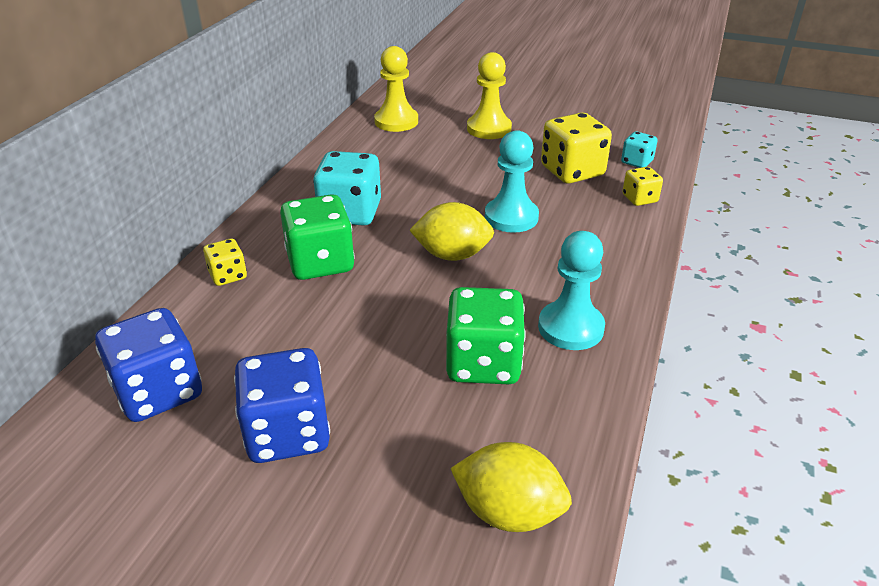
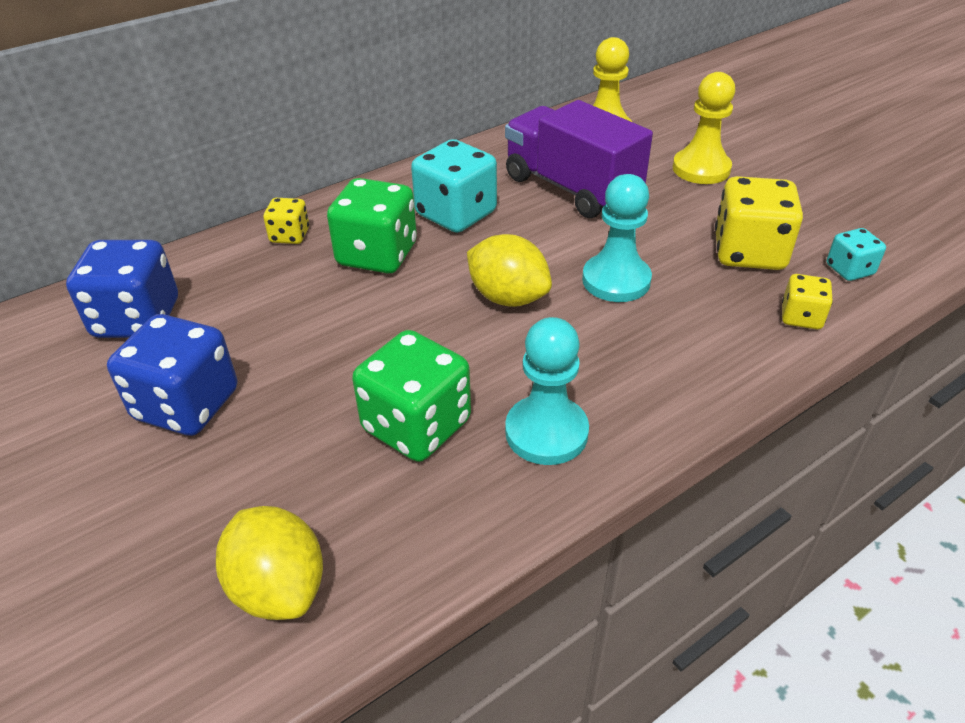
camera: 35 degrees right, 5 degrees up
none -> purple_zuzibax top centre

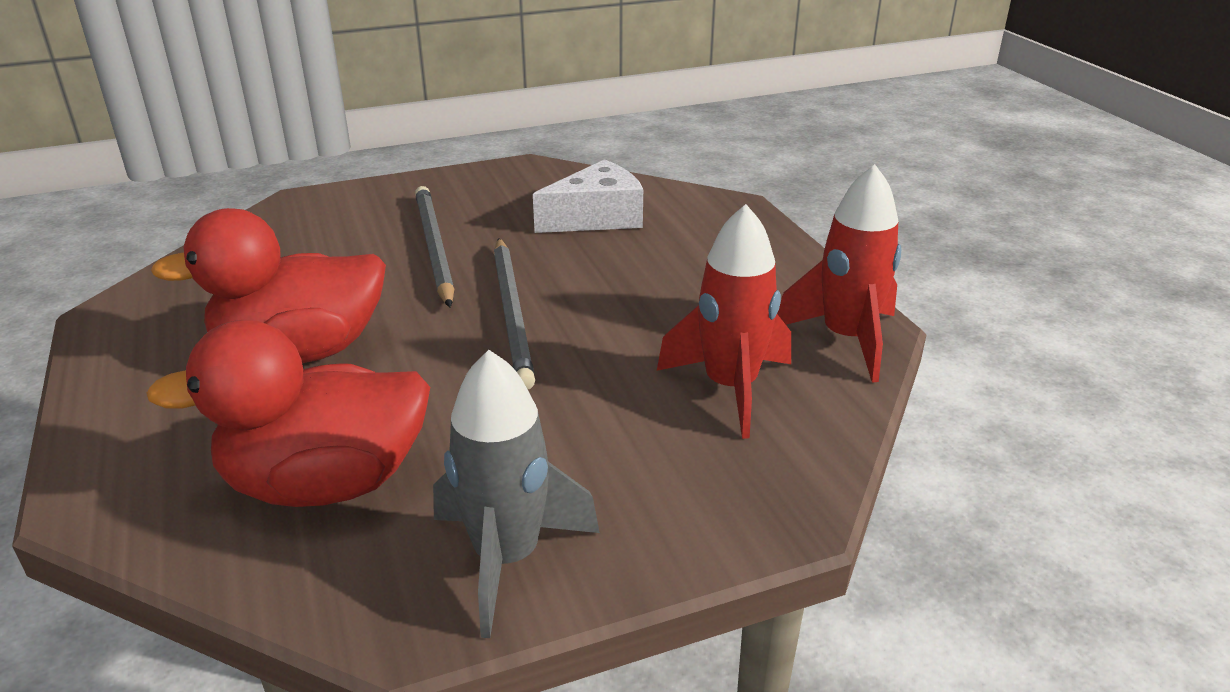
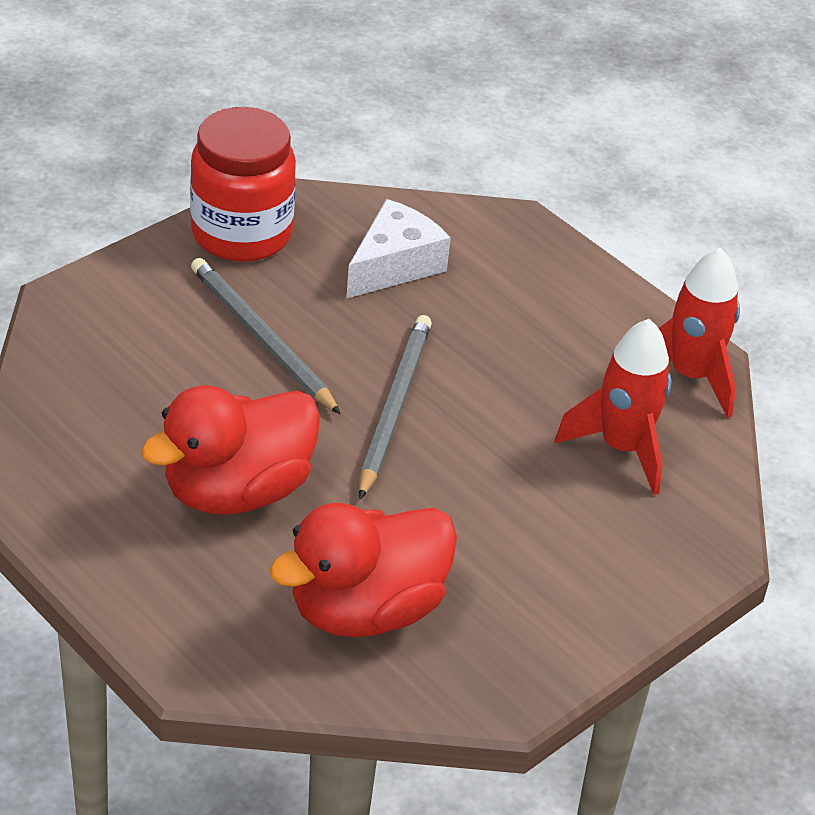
camera: 25 degrees left, 10 degrees up
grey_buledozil (2nd from left) centre, 135 degrees counterclockwise
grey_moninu bottom centre -> none
none -> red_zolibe top left

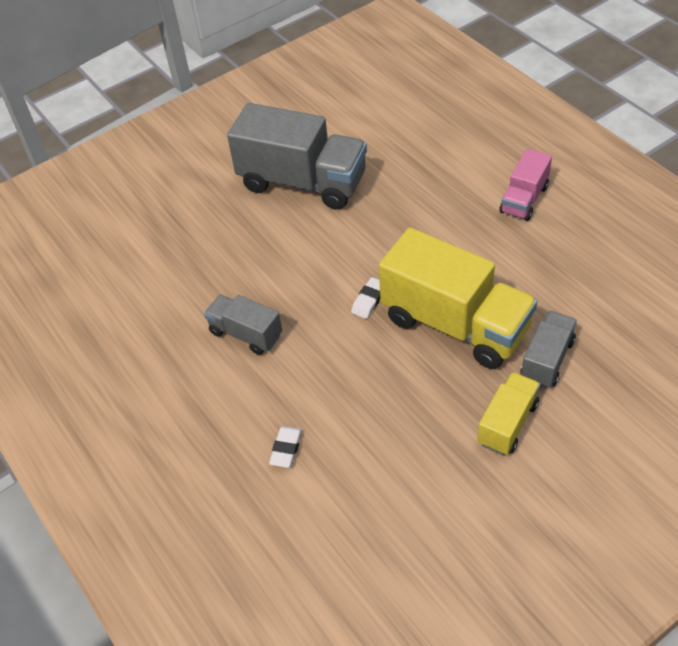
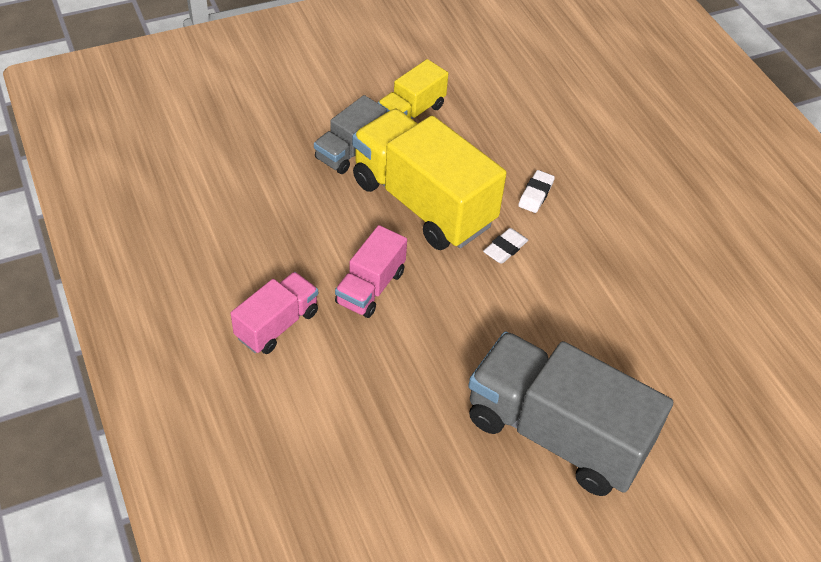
camera: 175 degrees left, 0 degrees up
grey_zuzibax (1st from left) centre -> none
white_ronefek (1st from left in the first image) bottom centre -> white_ronefek (2nd from left) centre, moved
none -> pink_zuzibax (2nd from left) centre

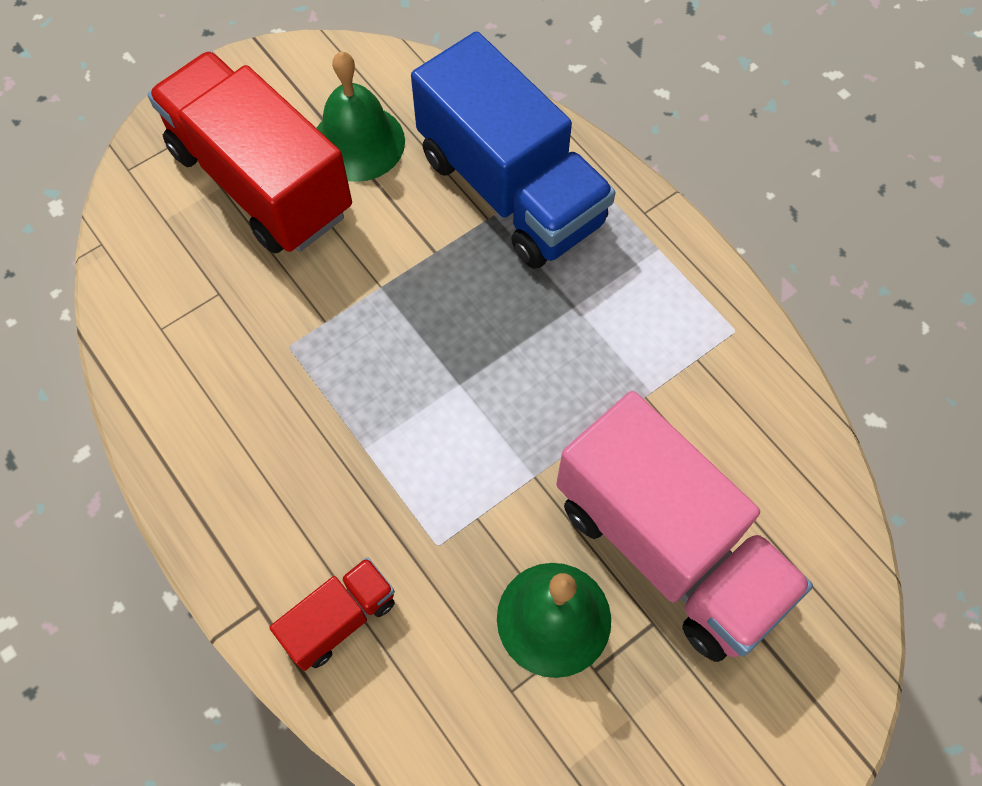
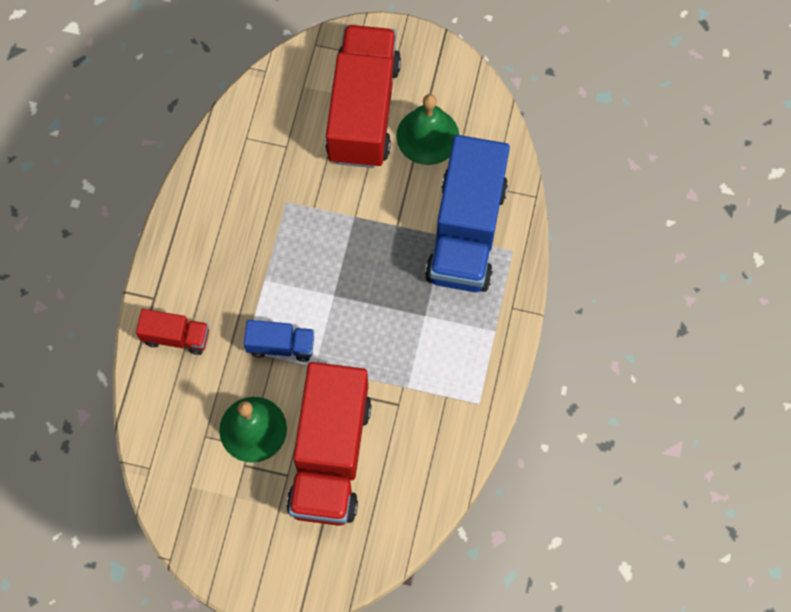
camera: 50 degrees right, 5 degrees up
pink_zuzibax bottom right -> red_zuzibax (2nd from left) bottom centre
none -> blue_zuzibax (1st from left) centre

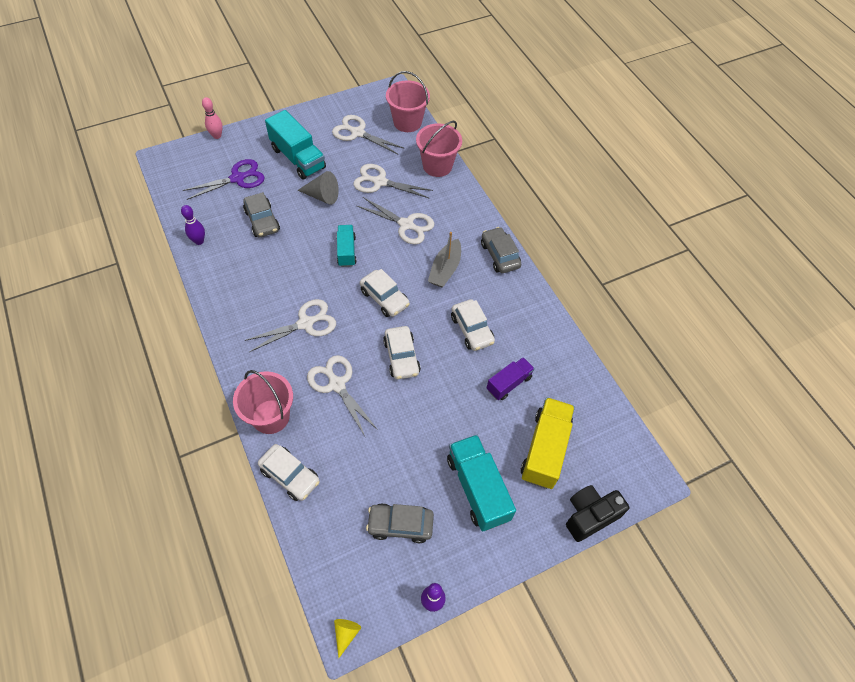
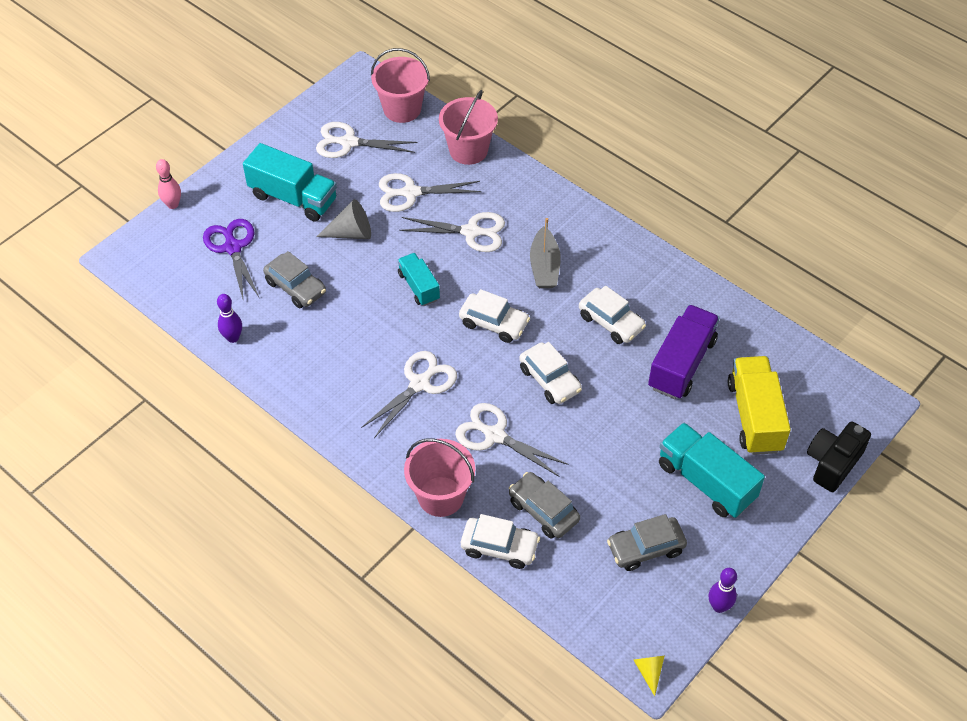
camera: 20 degrees left, 5 degrees down
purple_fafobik top left -> purple_fafobik middle left, 60 degrees counterclockwise
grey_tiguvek (3rd from left in the first image) centre -> grey_tiguvek (2nd from left) bottom centre, moved
purple_zuzibax centre -> purple_zuzibax middle right, x1.66

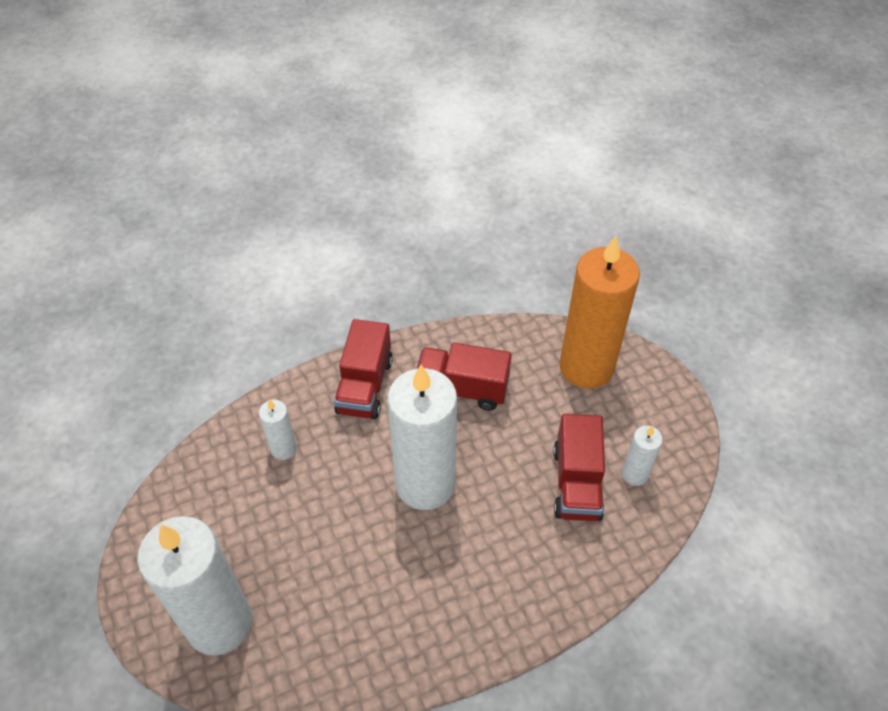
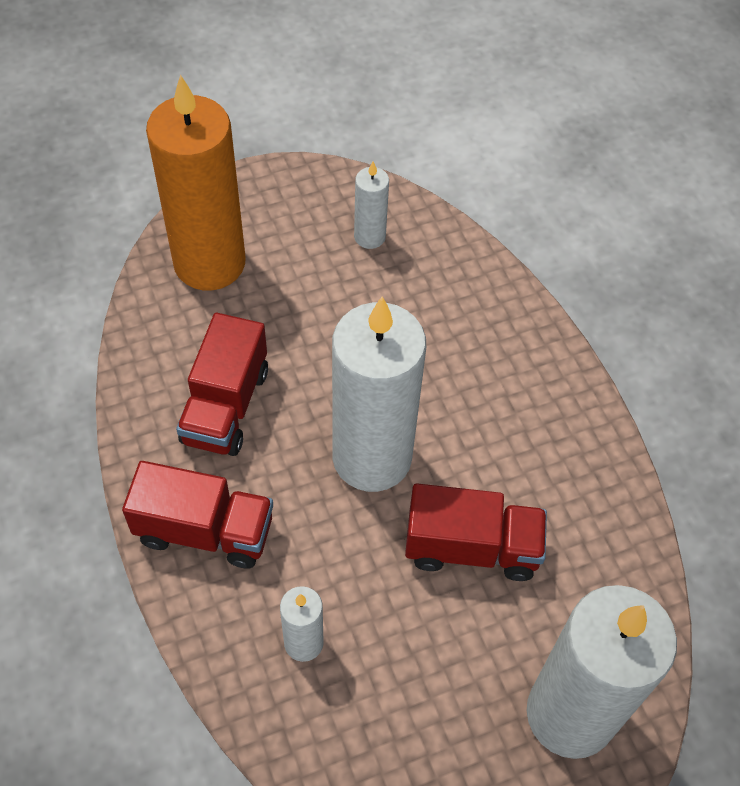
camera: 90 degrees left, 5 degrees up
red_zuzibax (3rd from left) centre -> red_zuzibax (3rd from left) bottom centre, moved

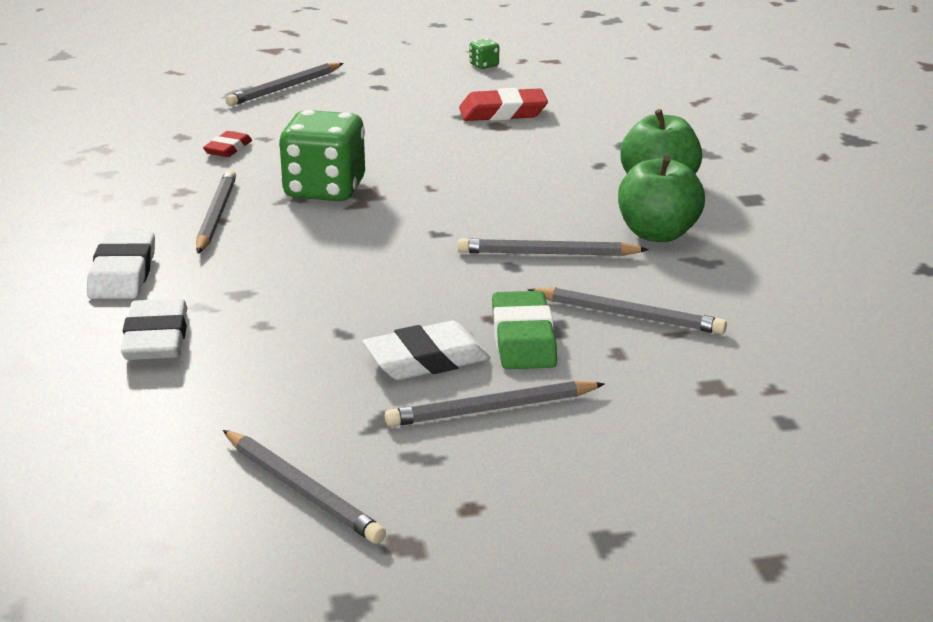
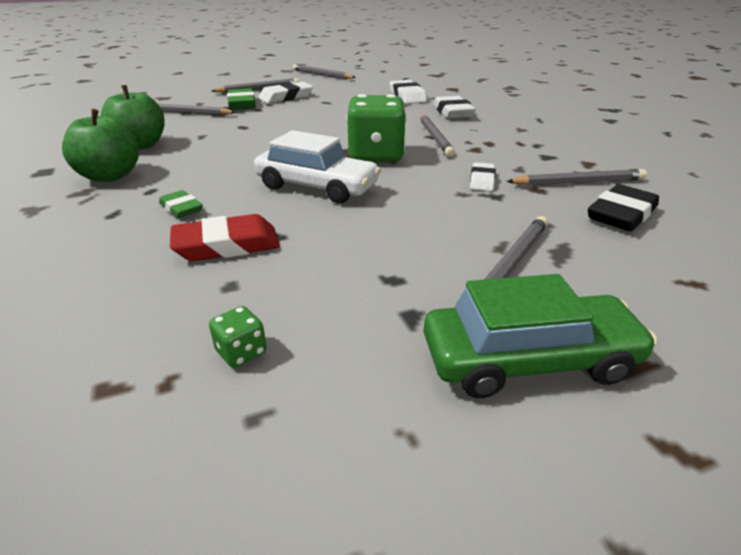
camera: 170 degrees right, 5 degrees up
red_ronefek (1st from left) top left -> white_ronefek (4th from left) top centre
grey_buledozil (5th from left in the first image) centre -> grey_buledozil (6th from left) top right, moved
none -> white_tiguvek top centre
none -> black_ronefek middle right
none -> green_ronefek (1st from left) middle left
none -> green_tiguvek middle right

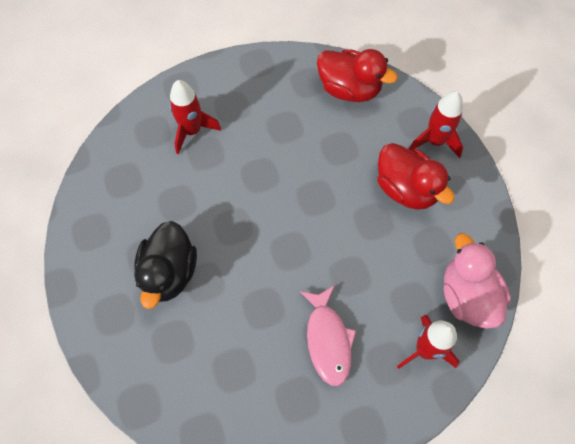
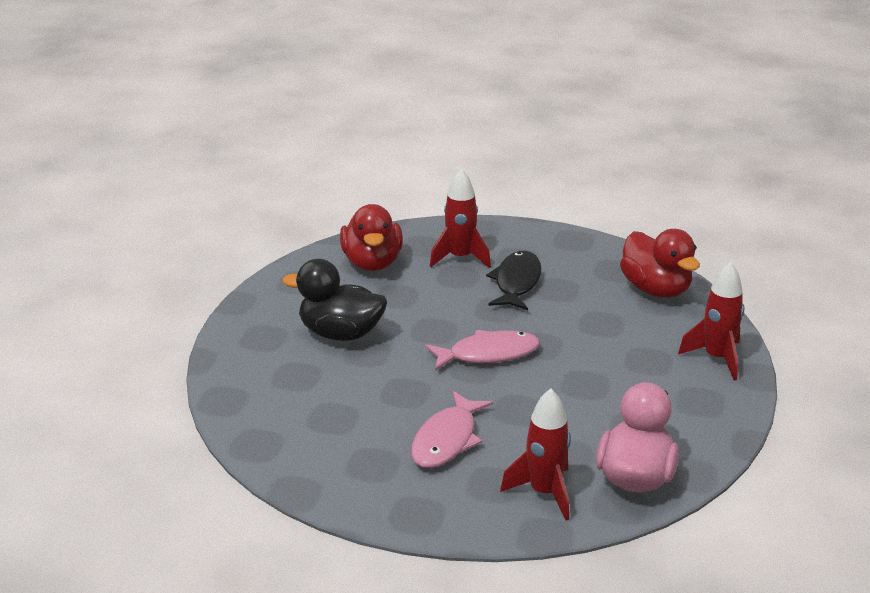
camera: 35 degrees right, 35 degrees down
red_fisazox (2nd from left in the first image) middle right -> red_fisazox (1st from left) centre, moved
black_fisazox middle left -> black_fisazox centre, 60 degrees clockwise
none -> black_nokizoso centre
none -> pink_nokizoso (2nd from left) centre

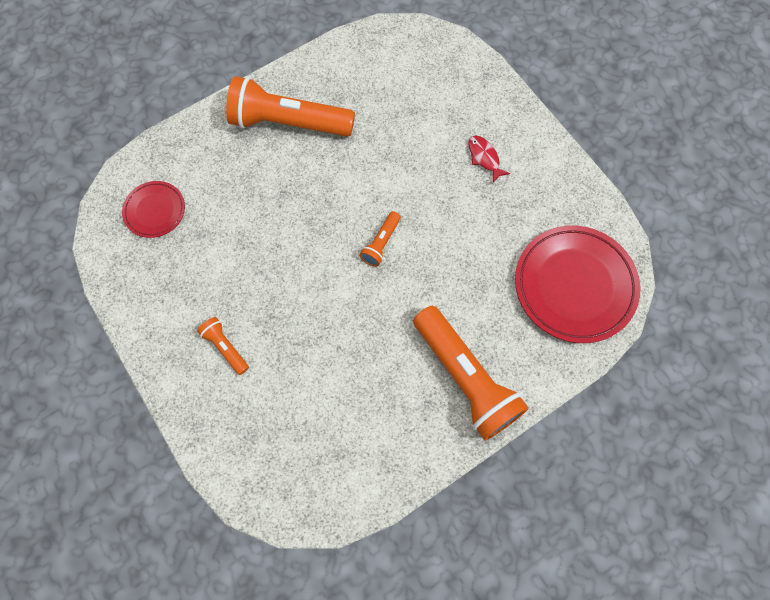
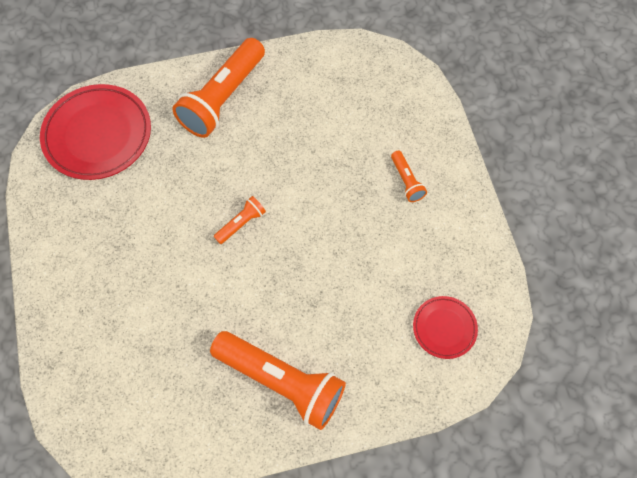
camera: 160 degrees left, 5 degrees down
red_nokizoso top centre -> none
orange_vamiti (4th from left in the first image) centre -> orange_vamiti (1st from left) top centre, 135 degrees counterclockwise

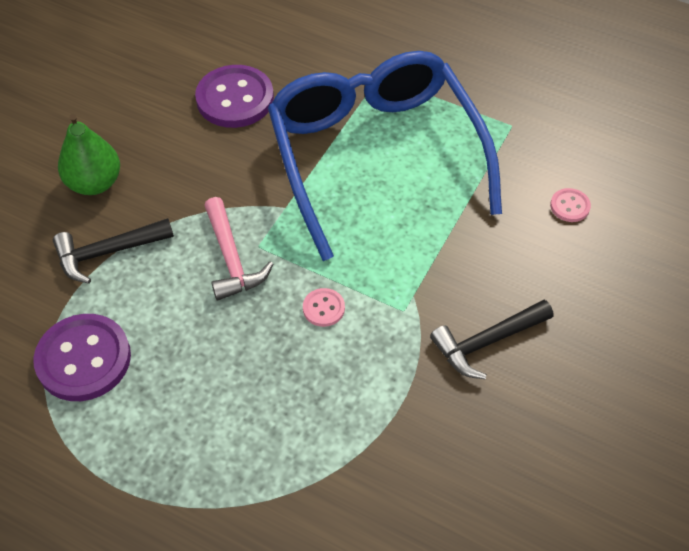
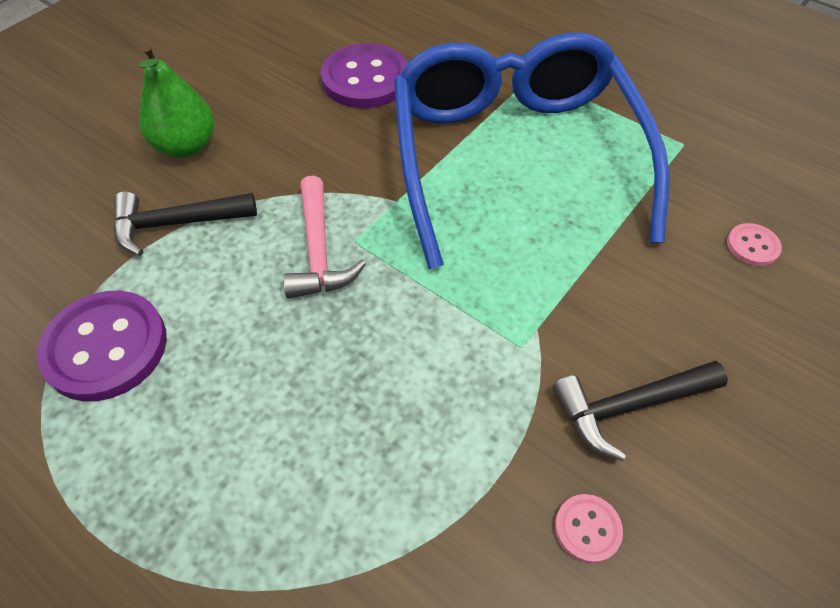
camera: 10 degrees right, 0 degrees up
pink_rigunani (1st from left) centre -> pink_rigunani (1st from left) bottom right, moved

